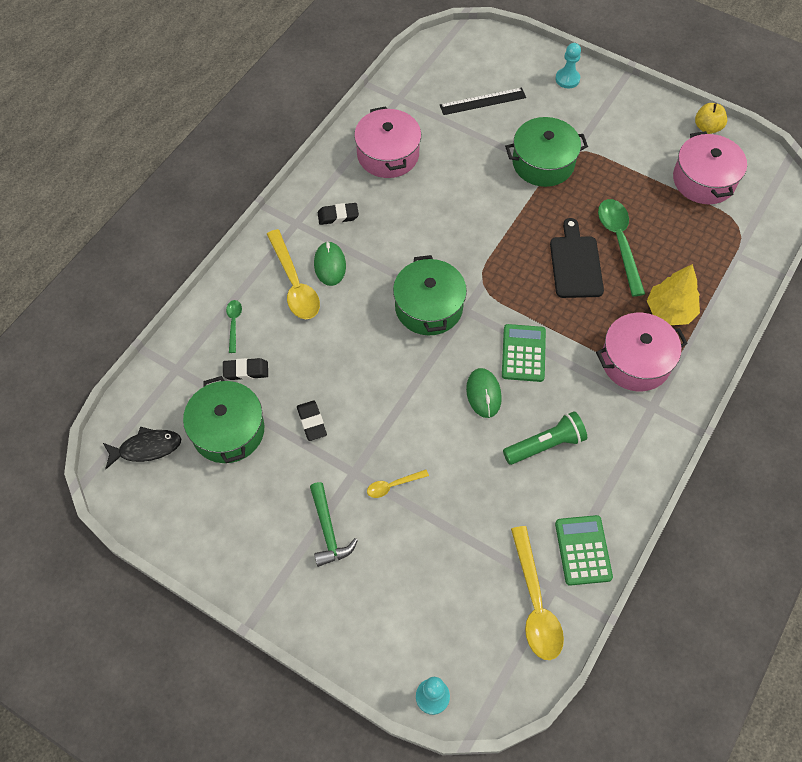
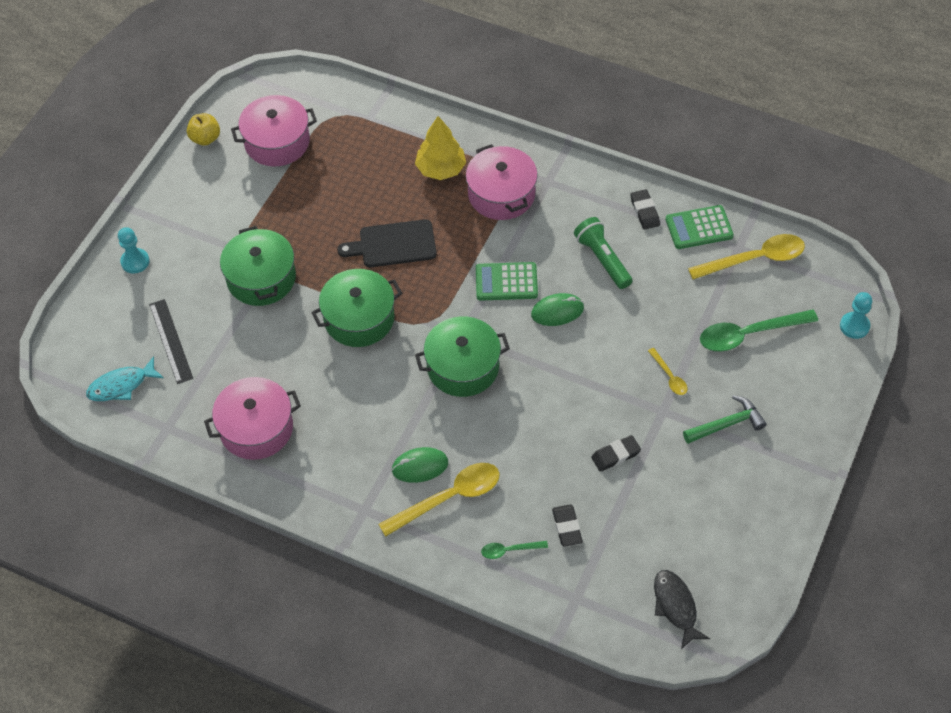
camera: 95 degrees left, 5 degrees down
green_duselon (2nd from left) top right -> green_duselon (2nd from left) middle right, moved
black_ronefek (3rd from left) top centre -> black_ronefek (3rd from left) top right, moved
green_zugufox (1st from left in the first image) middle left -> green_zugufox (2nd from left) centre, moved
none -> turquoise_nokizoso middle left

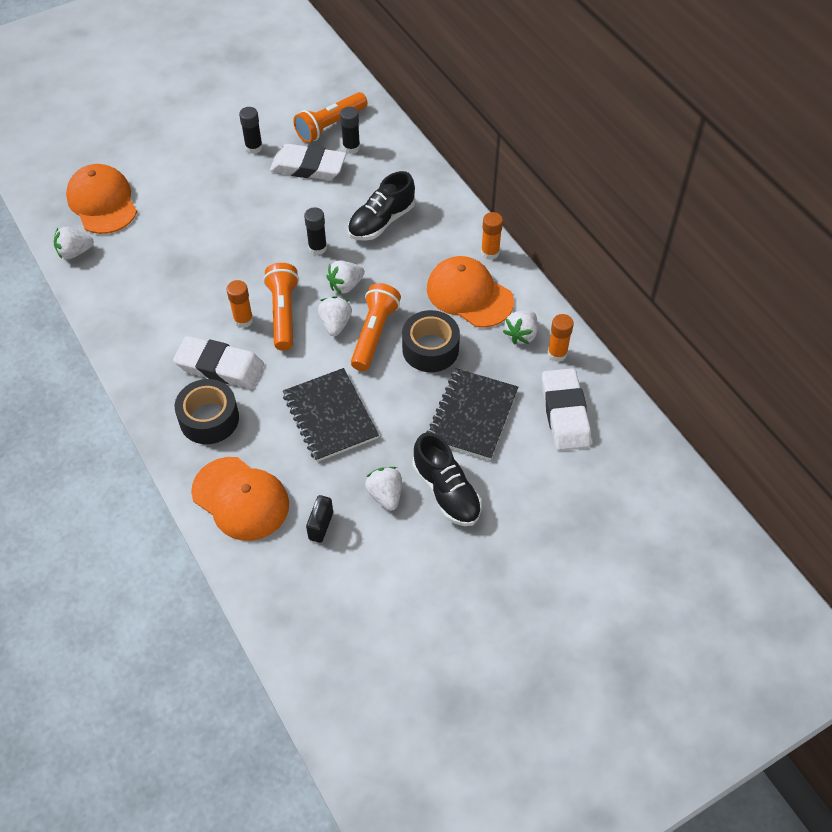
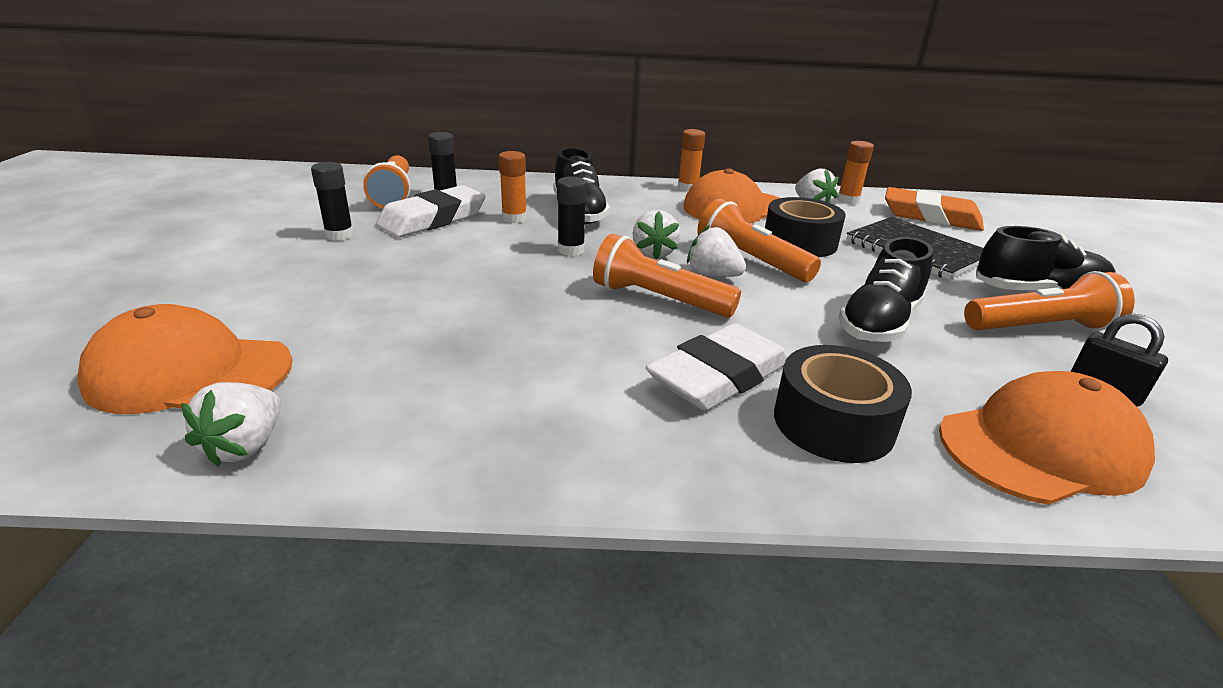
camera: 60 degrees left, 25 degrees down
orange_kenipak (1st from left) middle left -> orange_kenipak (1st from left) top centre, moved
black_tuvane (1st from left) centre -> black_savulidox (2nd from left) middle right
white_ronefek (3rd from left) middle right -> orange_ronefek top right
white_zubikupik (4th from left) centre -> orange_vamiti (4th from left) middle right

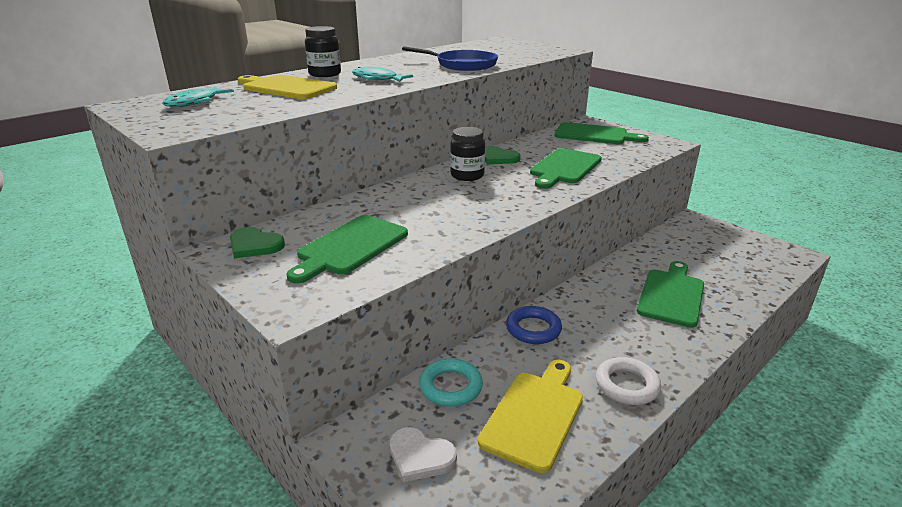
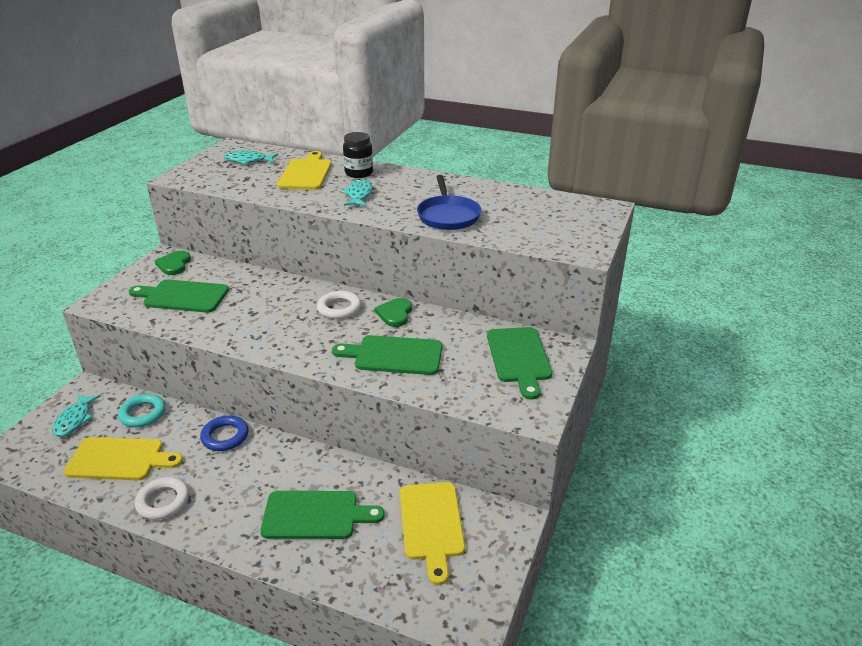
camera: 65 degrees right, 5 degrees up
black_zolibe (2nd from left) top centre -> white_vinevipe (2nd from left) centre
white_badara bottom centre -> turquoise_nokizoso (1st from left) middle left
none -> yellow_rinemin (3rd from left) bottom centre

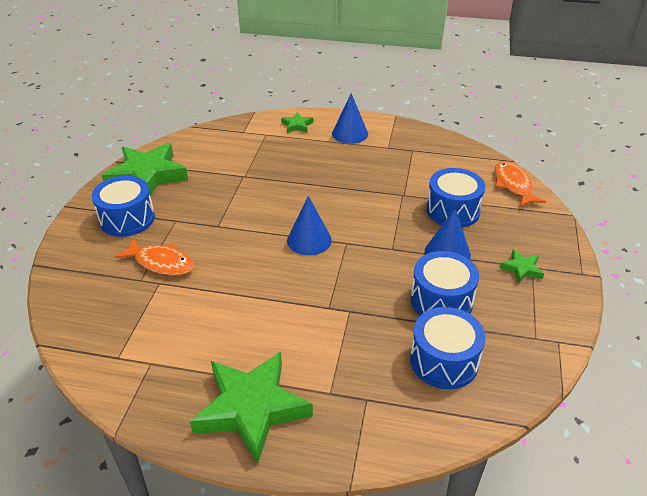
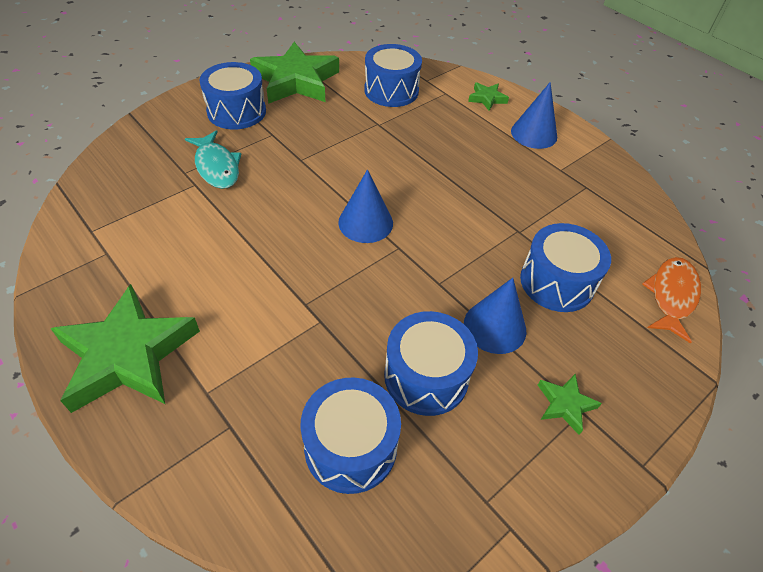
camera: 35 degrees right, 10 degrees up
orange_nokizoso (1st from left) middle left -> turquoise_nokizoso top left
none -> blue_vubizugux (3rd from left) top centre

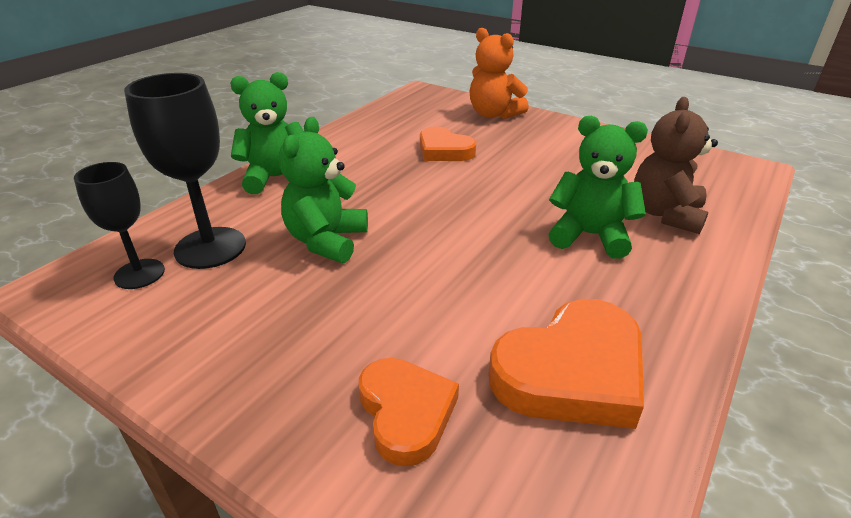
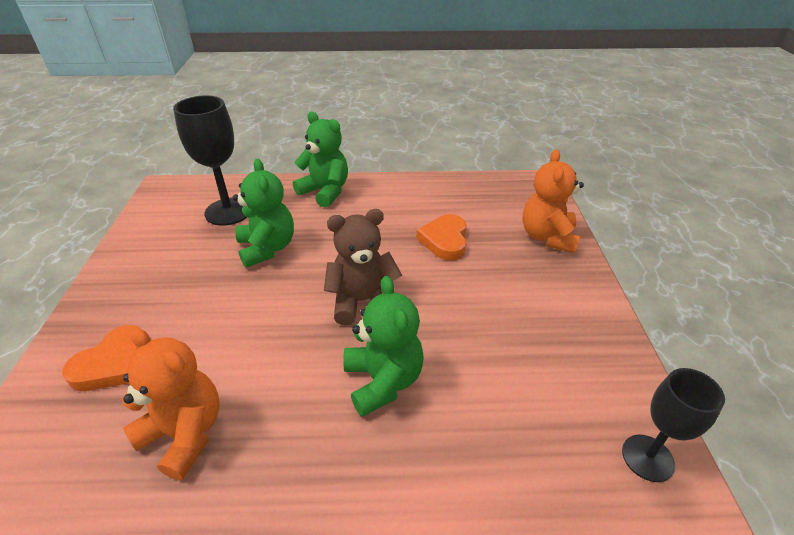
camera: 55 degrees right, 5 degrees up
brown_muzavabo top right -> brown_muzavabo centre, moved
green_muzavabo (2nd from left in the first image) centre -> green_muzavabo (1st from left) middle left, 90 degrees clockwise
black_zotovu (1st from left in the first image) middle left -> black_zotovu (2nd from left) bottom right, moved
orange_badara (3rd from left) bottom centre -> orange_muzavabo (1st from left) bottom left

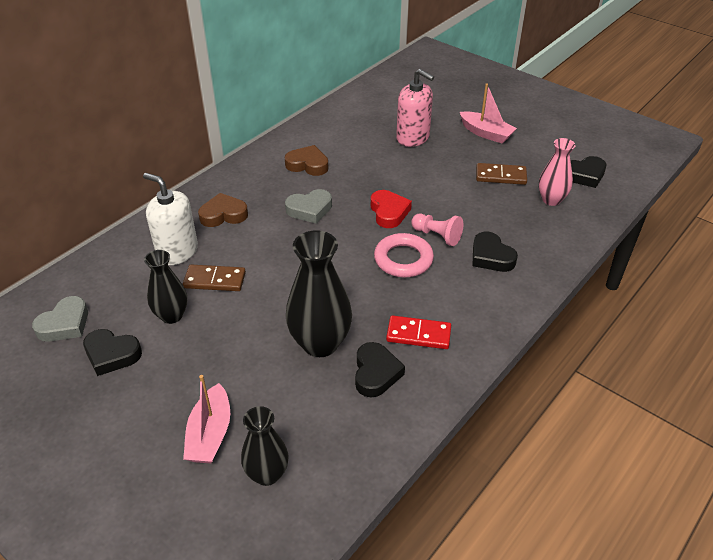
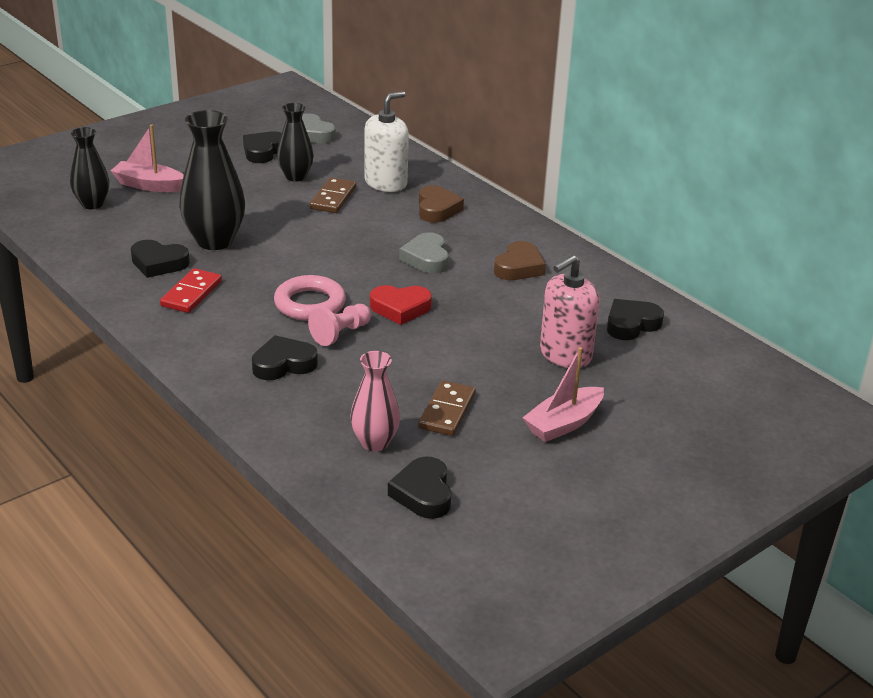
camera: 100 degrees right, 10 degrees down
none -> black_badara (5th from left) middle right

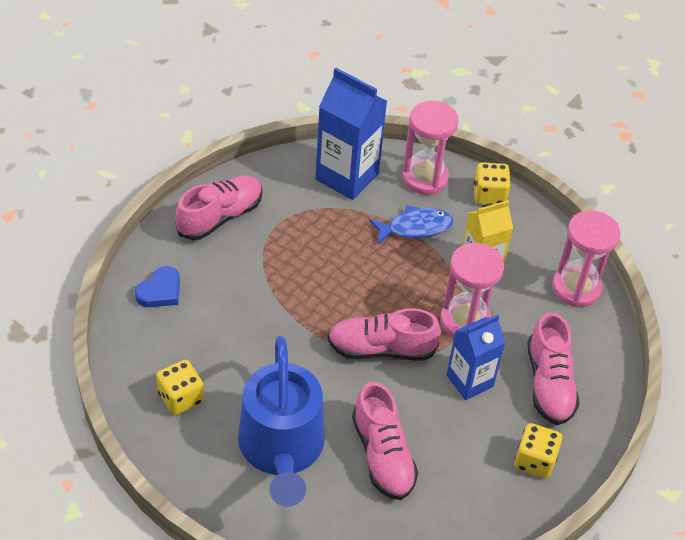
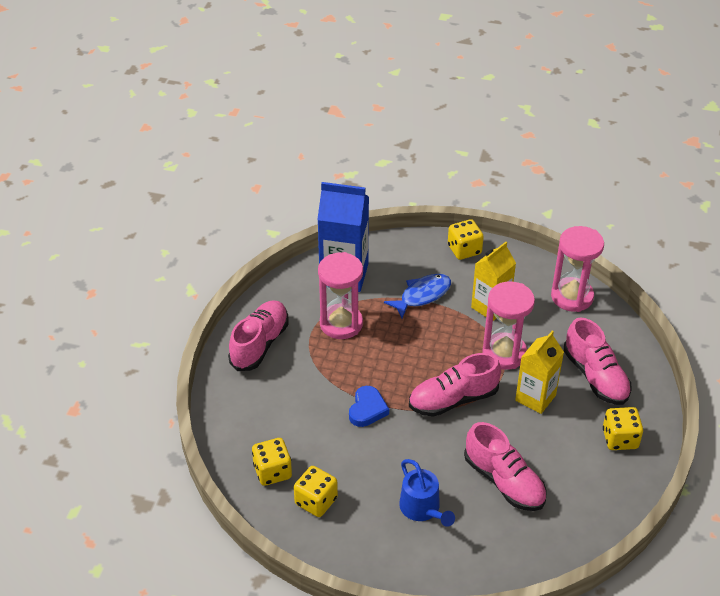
camera: 20 degrees left, 5 degrees down
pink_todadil (1st from left) top centre -> pink_todadil (1st from left) centre, moved
blue_badara middle left -> blue_badara bottom centre, moved
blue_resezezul (2nd from left) middle right -> yellow_resezezul (2nd from left) middle right
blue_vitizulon bottom centre, x0.52
none -> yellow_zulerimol (1st from left) bottom centre

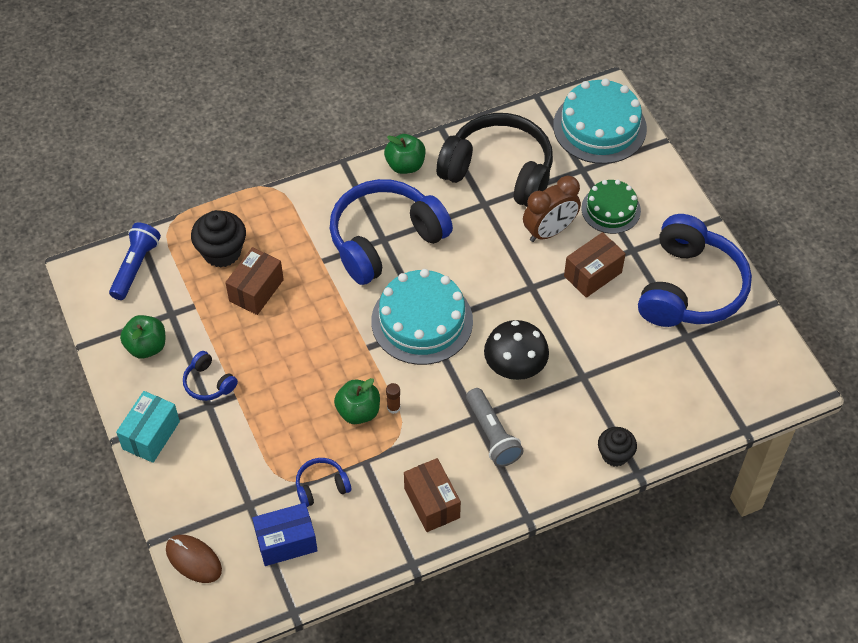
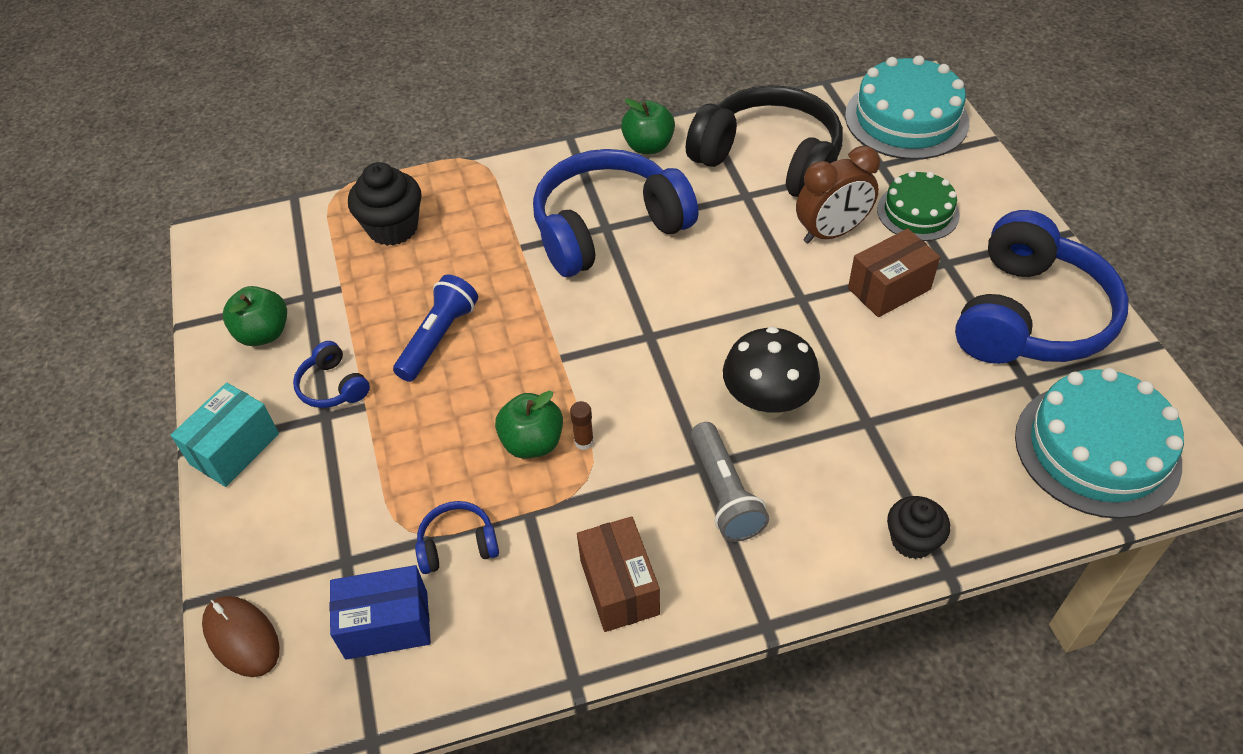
camera: 10 degrees right, 5 degrees down
blue_vamiti middle left -> blue_vamiti centre, moved
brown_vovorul (1st from left) middle left -> none
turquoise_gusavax (1st from left in the first image) centre -> turquoise_gusavax (2nd from left) middle right, moved

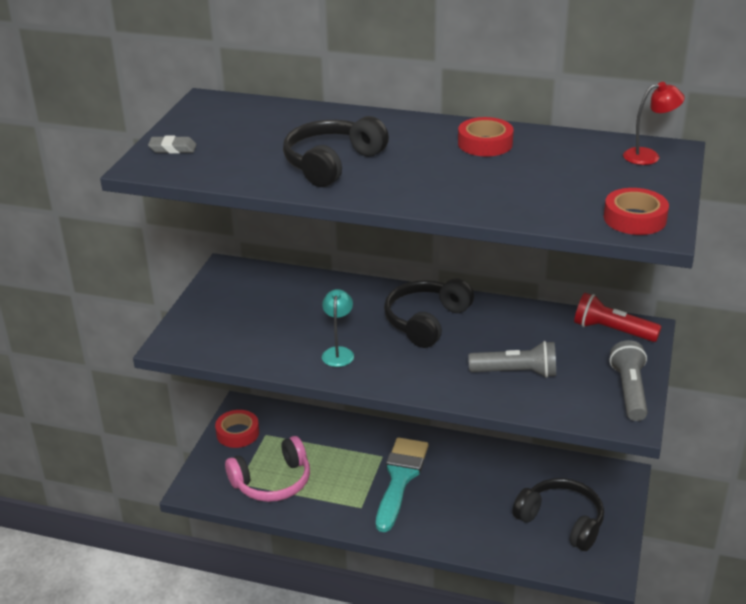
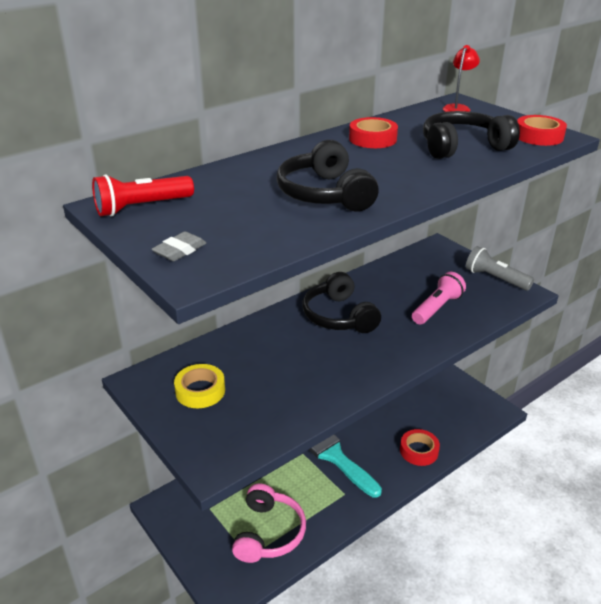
camera: 55 degrees left, 0 degrees up
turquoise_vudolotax centre -> none
red_vamiti middle right -> red_vamiti top left, moved
grey_vamiti (1st from left) middle right -> pink_vamiti middle right
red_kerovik (1st from left in the first image) bottom left -> red_kerovik (2nd from left) bottom right, moved
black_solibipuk (3rd from left) bottom right -> black_solibipuk (3rd from left) top right, moved
none -> yellow_kerovik middle left

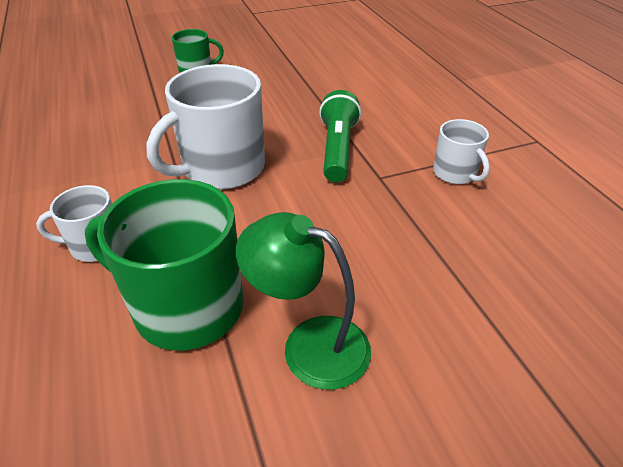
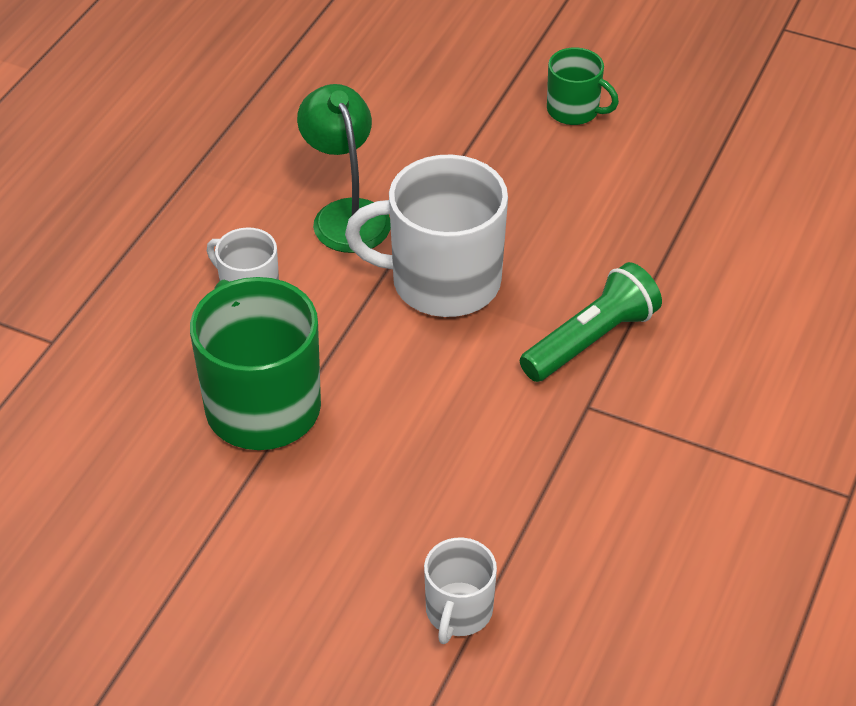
camera: 45 degrees right, 5 degrees up
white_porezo (3rd from left) top right -> white_porezo (3rd from left) bottom centre, moved
green_vudolotax centre -> green_vudolotax top centre, moved

